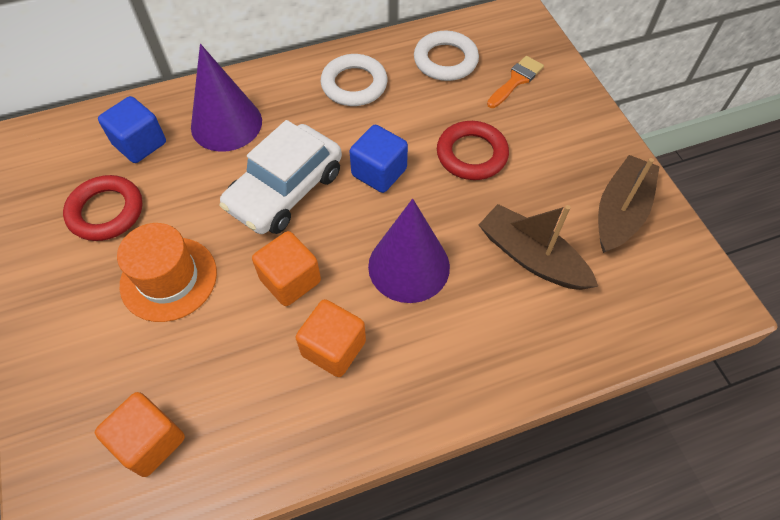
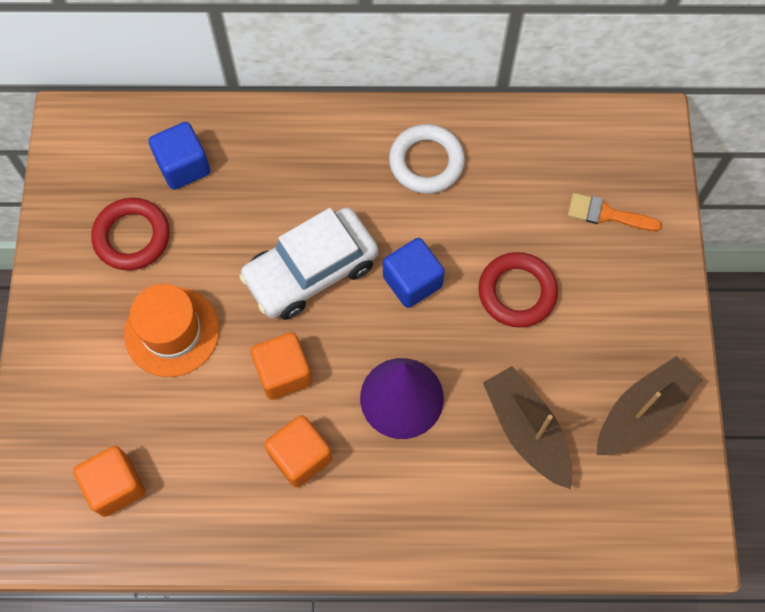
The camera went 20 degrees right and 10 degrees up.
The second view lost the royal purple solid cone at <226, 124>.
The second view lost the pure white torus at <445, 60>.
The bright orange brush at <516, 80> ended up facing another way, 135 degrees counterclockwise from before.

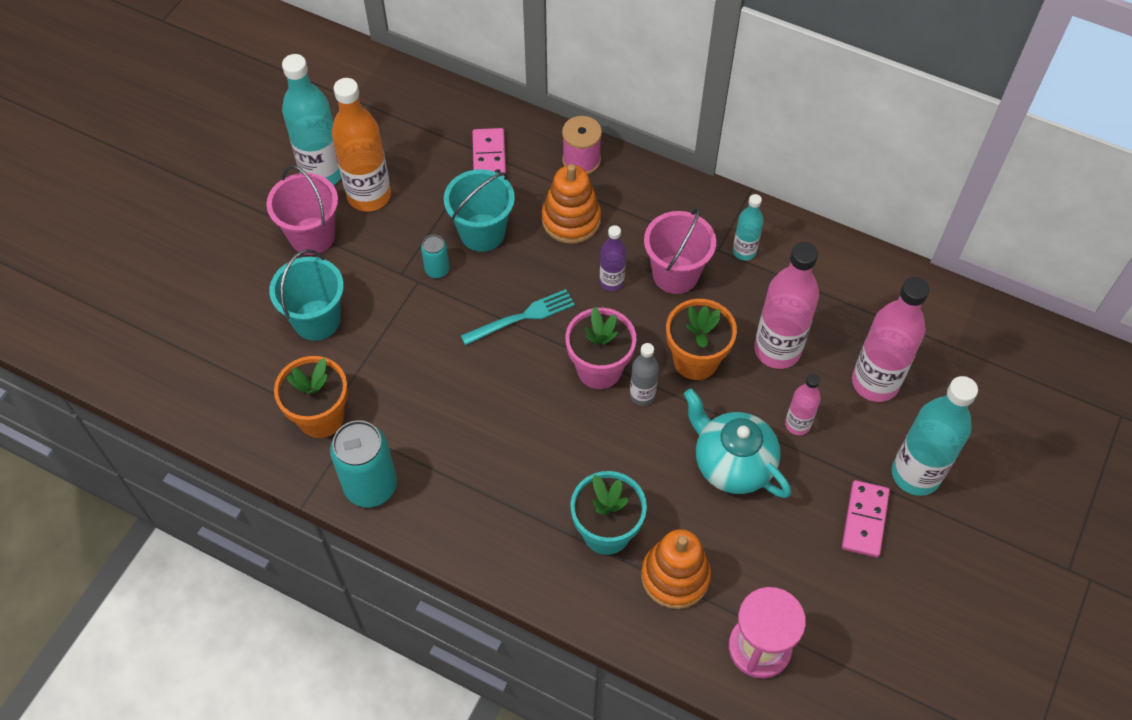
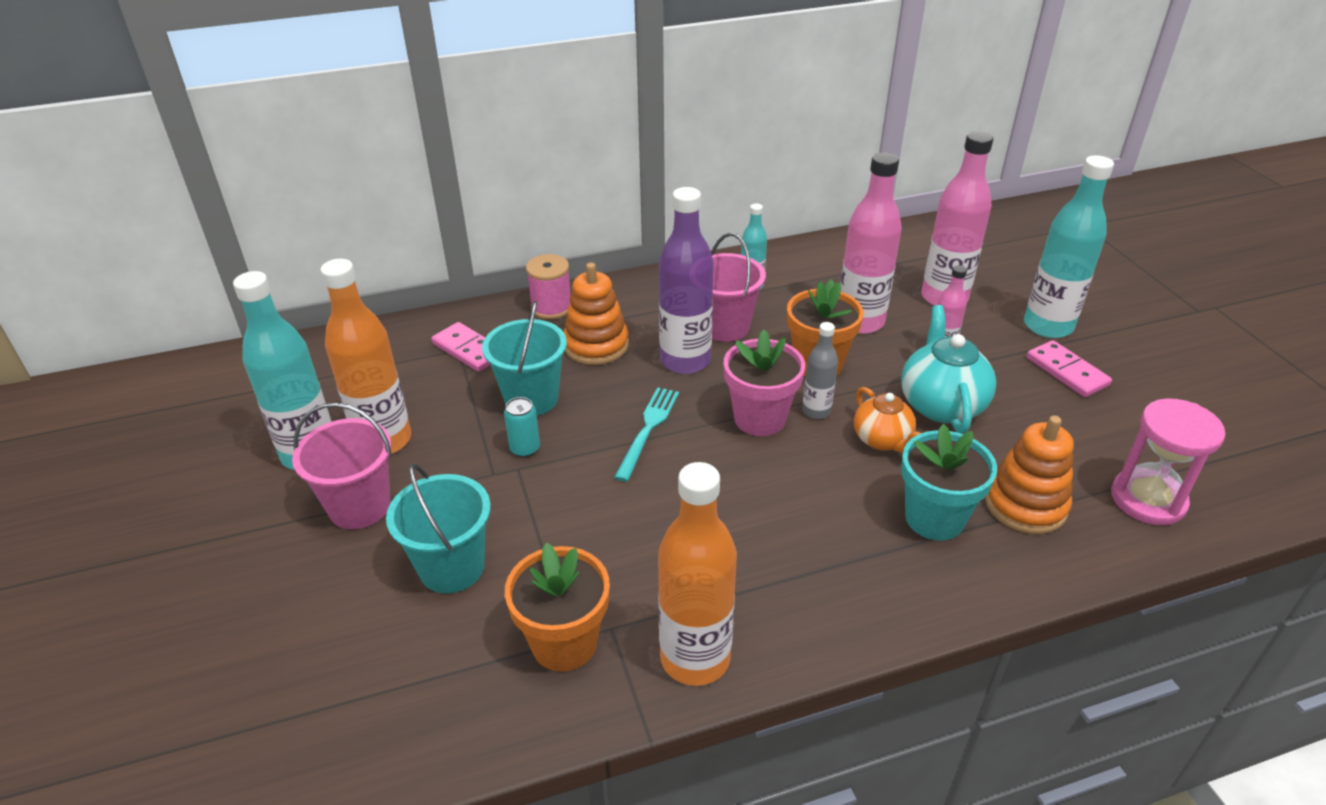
The camera went 45 degrees left and 20 degrees down.
The second view gained the bright orange china teapot at <882, 440>.
Where the turquoise soda can stood at <370, 486>, the bright orange bottle came to stand at <695, 658>.
The turquoise china teapot at <732, 463> ended up facing another way, 90 degrees clockwise from before.
The size of the royal purple bottle at <611, 282> changed by a factor of 1.89.

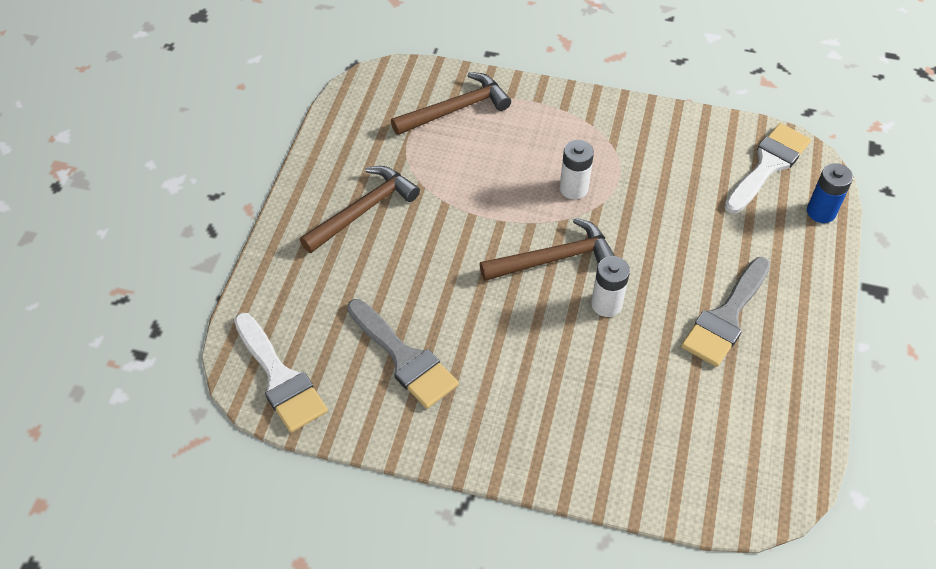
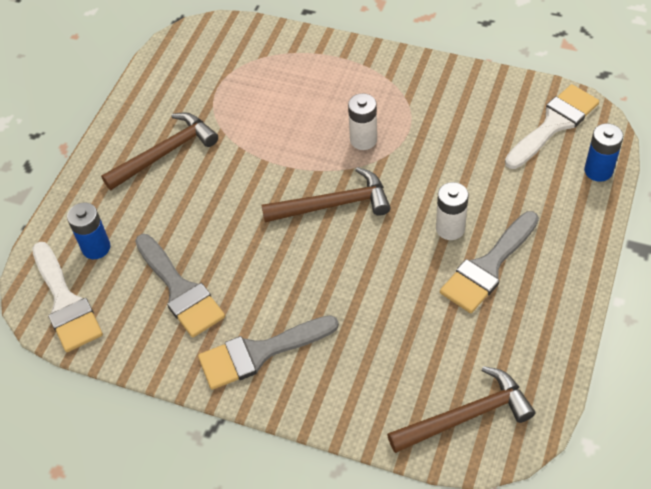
The camera went 10 degrees right and 0 degrees up.
The second view gained the cobalt AA battery at <96, 247>.
The second view gained the gray brush at <259, 353>.
The dark brown claw hammer ended up elsewhere, having gone from <456, 109> to <466, 416>.
The pure white AA battery ended up elsewhere, having gone from <606, 304> to <450, 228>.

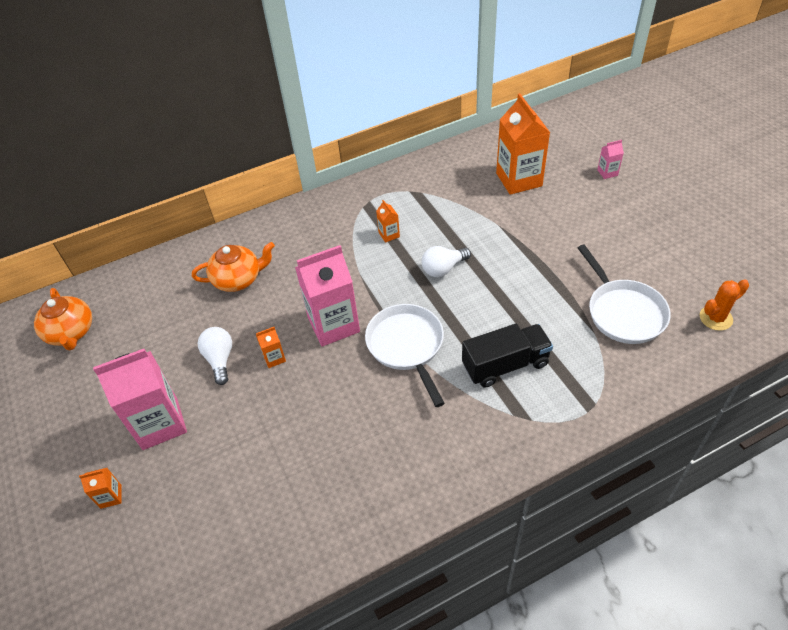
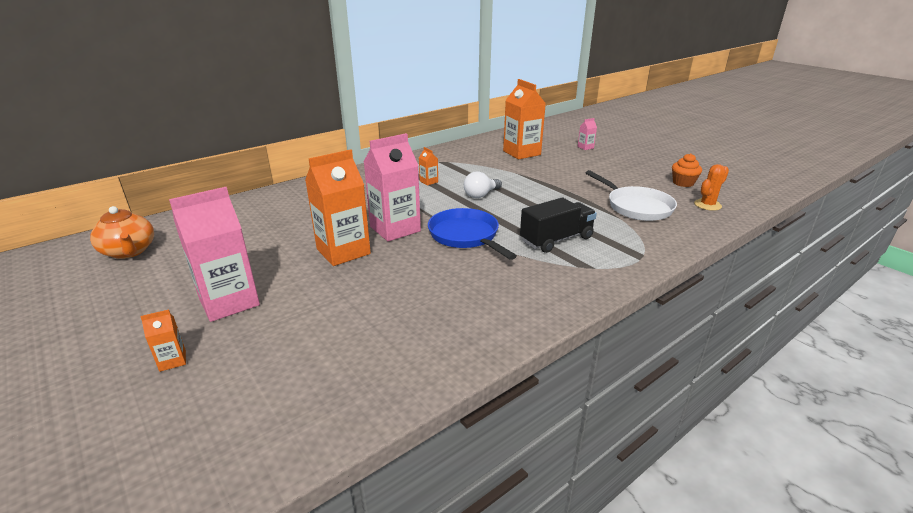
The camera went 15 degrees left and 20 degrees down.
The second view lost the bright orange china teapot at <238, 279>.
The second view lost the pure white bulb at <220, 359>.
The second view gained the bright orange cupcake at <683, 183>.
What was the pure white pan at <407, 346> turned into the cobalt pan at <466, 236>.
The size of the bright orange carton at <274, 358> changed by a factor of 2.31.

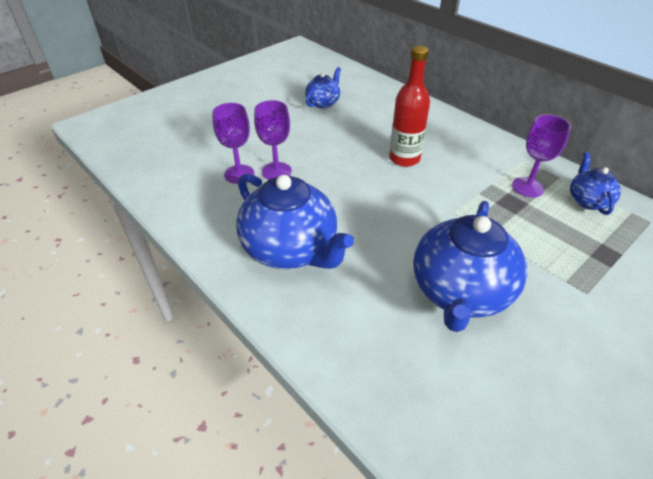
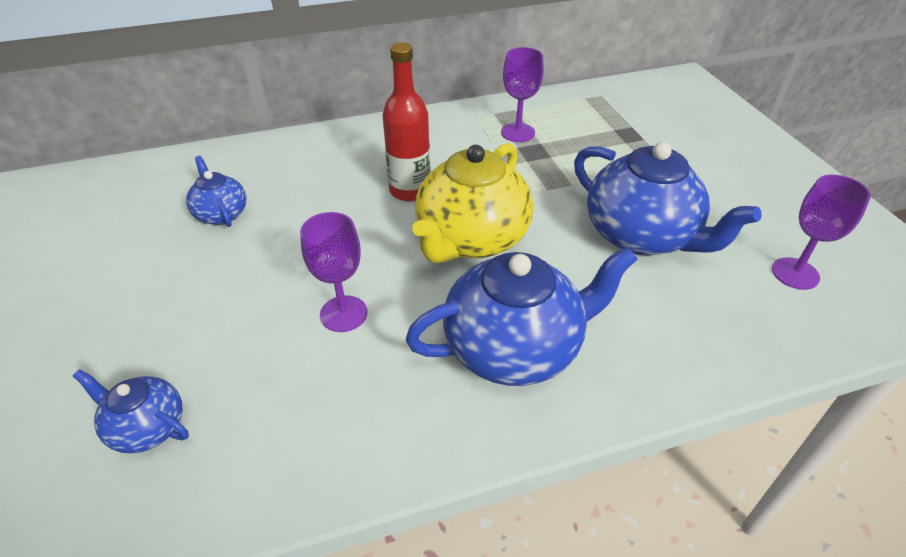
The camera went 65 degrees left and 0 degrees up.
The second view gained the bright yellow china teapot at <471, 239>.
The royal purple chalice ended up elsewhere, having gone from <239, 174> to <795, 273>.
The cobalt china teapot ended up elsewhere, having gone from <588, 200> to <147, 427>.

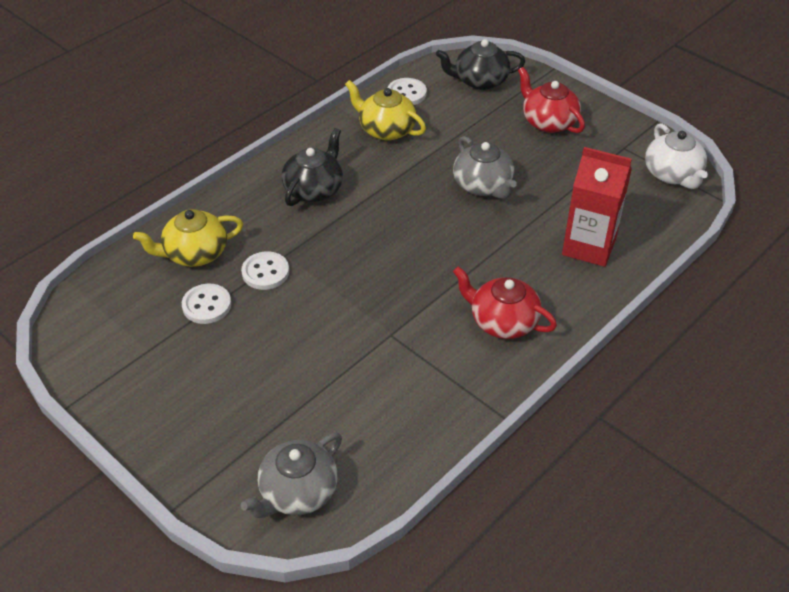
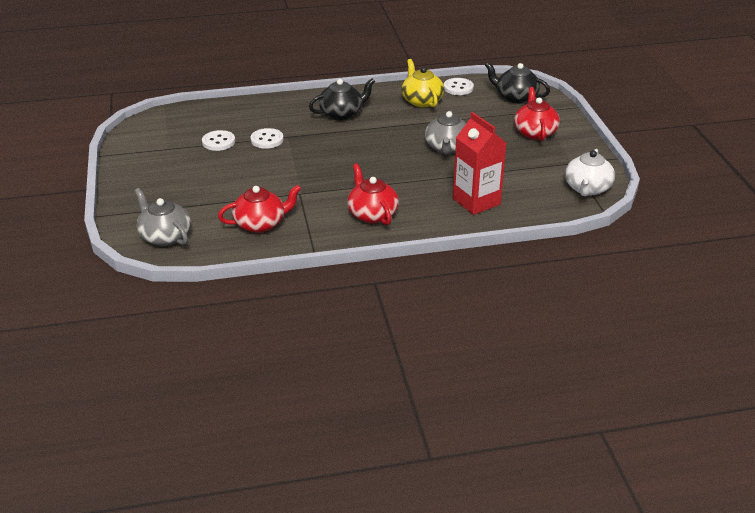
The camera went 35 degrees right and 10 degrees down.
The second view lost the bright yellow china teapot at <195, 253>.
The second view gained the crimson china teapot at <261, 224>.
The gray china teapot at <297, 492> ended up facing another way, 60 degrees clockwise from before.

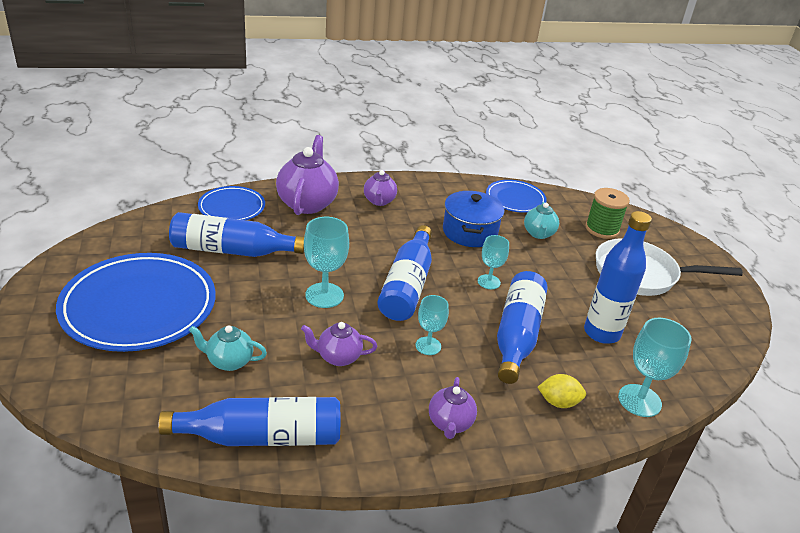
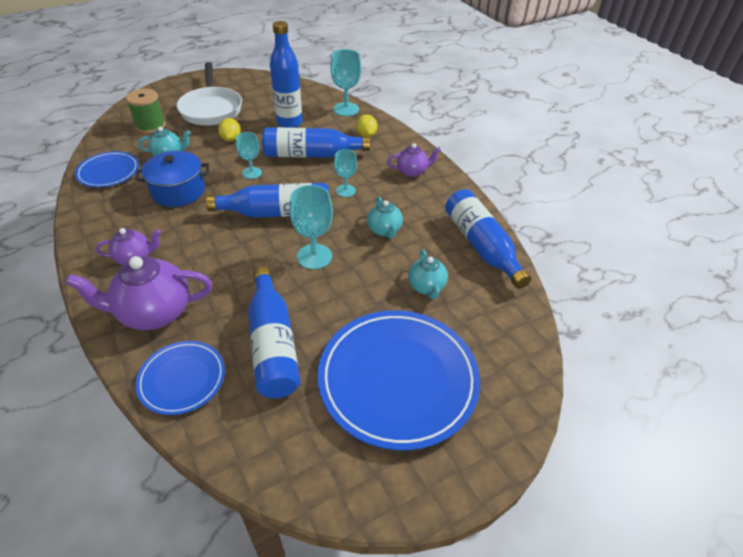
The camera went 105 degrees left and 10 degrees up.
The second view gained the bright yellow citrus fruit at <231, 139>.
What was the royal purple china teapot at <338, 357> turned into the turquoise china teapot at <384, 230>.

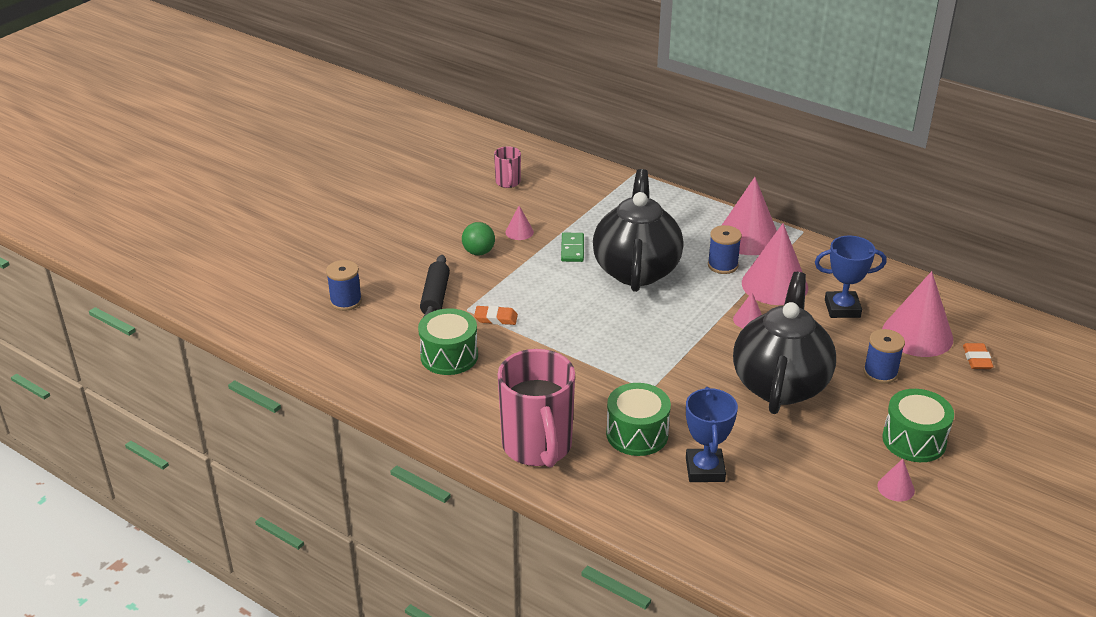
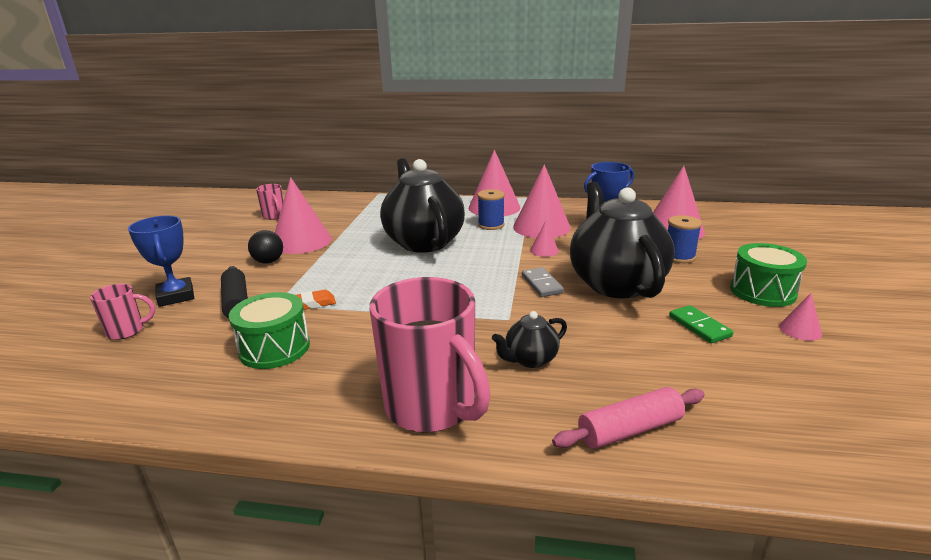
The camera went 25 degrees left and 10 degrees down.
The second view lost the bright orange pencil eraser at <977, 359>.
The second view gained the gray domino tile at <542, 284>.
The second view gained the pink rolling pin at <630, 430>.
The leaf-green domino tile ended up elsewhere, having gone from <572, 249> to <699, 326>.
The cobalt award cup ended up elsewhere, having gone from <705, 469> to <176, 296>.
Where the cobalt bobbin stood at <346, 301>, the pink mug came to stand at <127, 331>.
Where the leaf-green snare drum stood at <637, 434>, the black china teapot came to stand at <530, 359>.
What was the leaf-green sphere at <479, 252> turned into the black sphere at <268, 261>.
The size of the pink solid cone at <519, 232> changed by a factor of 2.20.

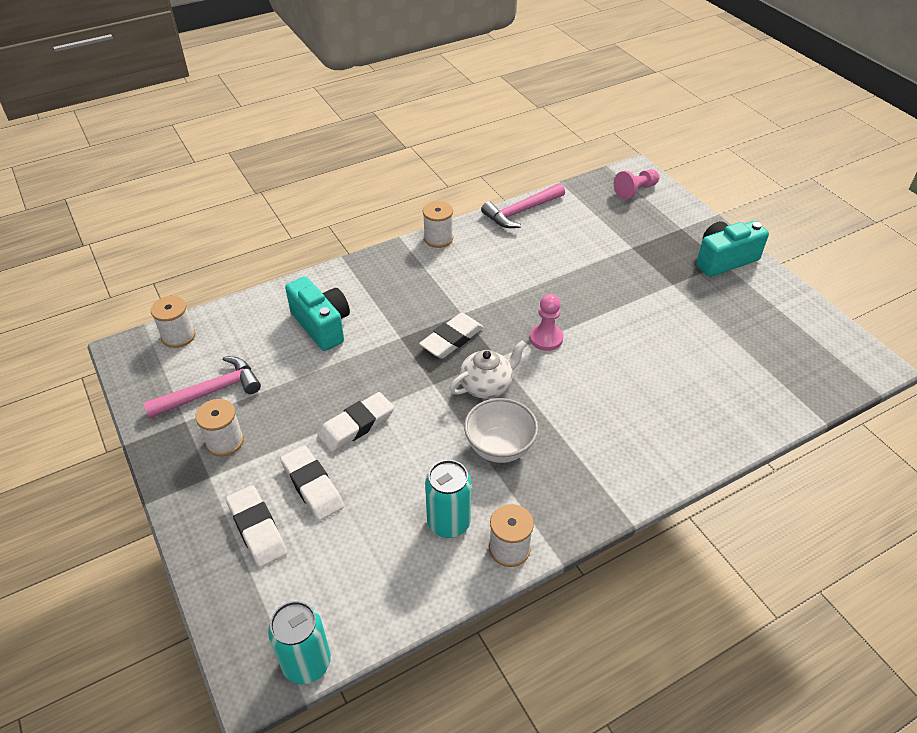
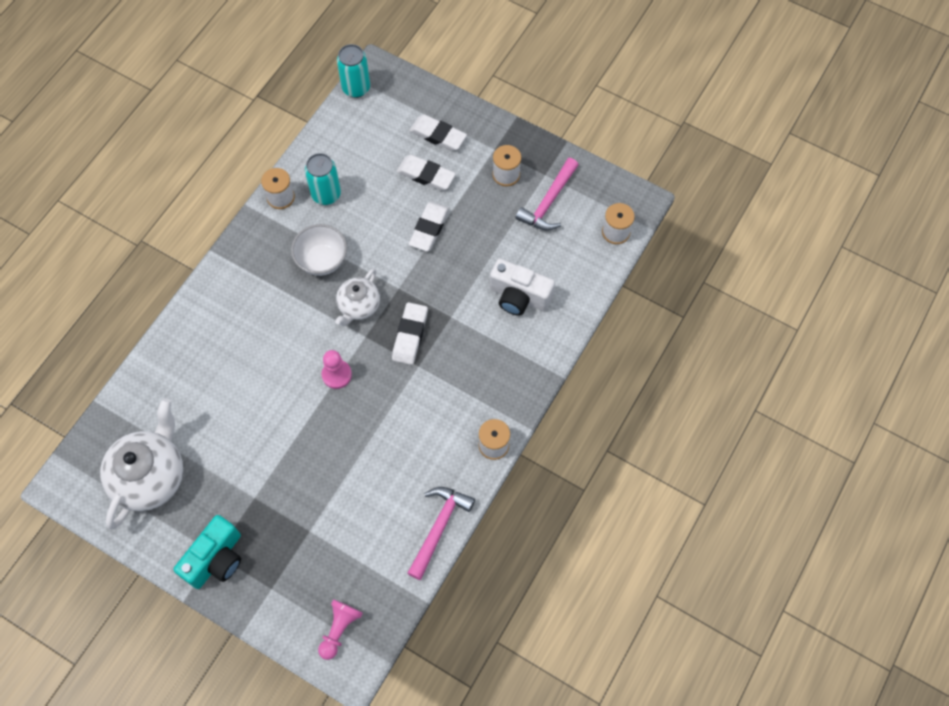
The camera went 150 degrees right and 20 degrees up.
The second view gained the pure white china teapot at <150, 476>.
What was the turquoise compact camera at <322, 325> turned into the pure white compact camera at <519, 296>.

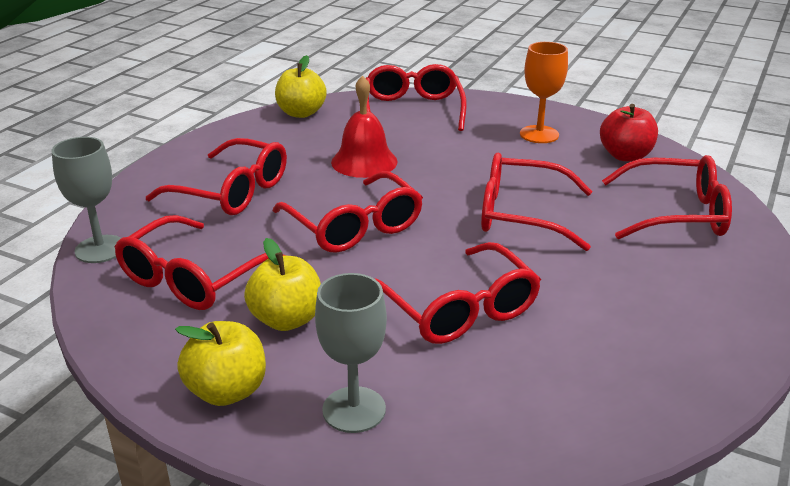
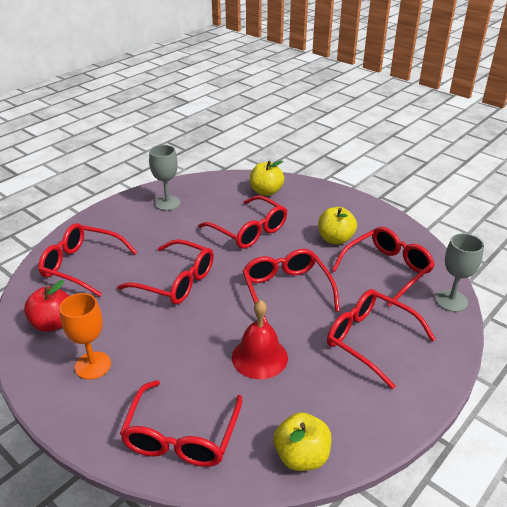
The camera went 165 degrees left and 5 degrees up.
The bright yellow toy apple ended up elsewhere, having gone from <227, 391> to <266, 191>.
The gray chalice ended up elsewhere, having gone from <354, 409> to <167, 203>.
The crimson glasses at <459, 309> ended up facing another way, 150 degrees clockwise from before.

